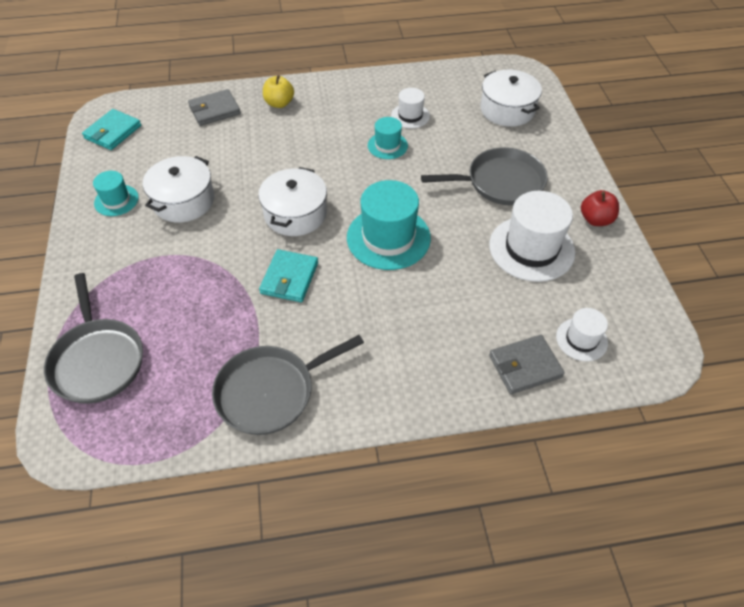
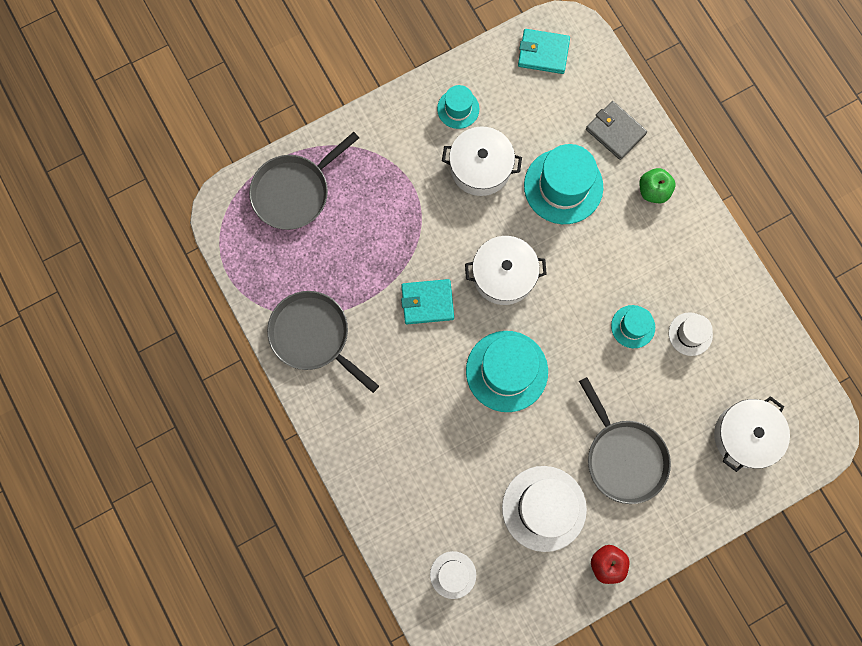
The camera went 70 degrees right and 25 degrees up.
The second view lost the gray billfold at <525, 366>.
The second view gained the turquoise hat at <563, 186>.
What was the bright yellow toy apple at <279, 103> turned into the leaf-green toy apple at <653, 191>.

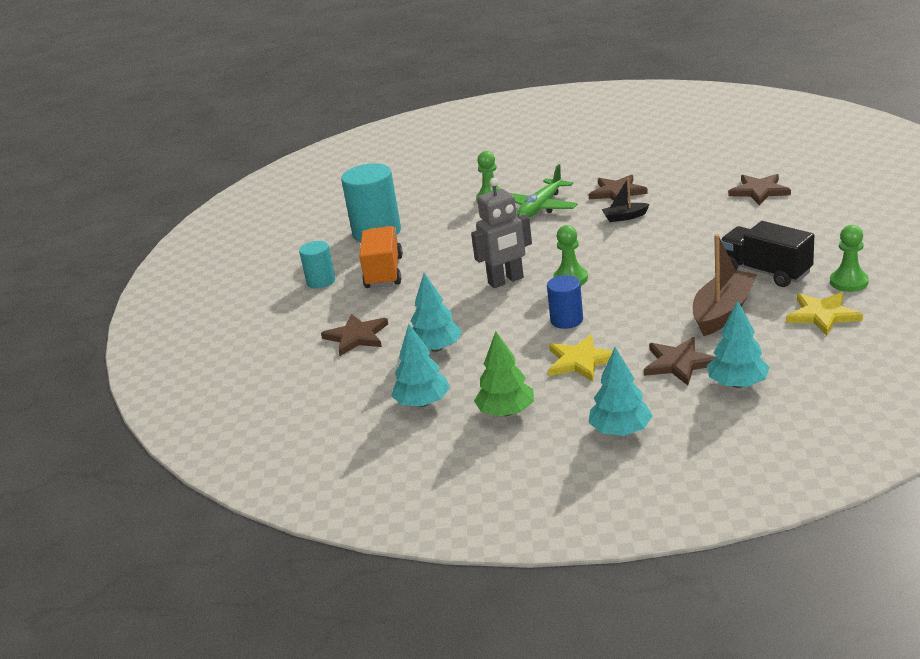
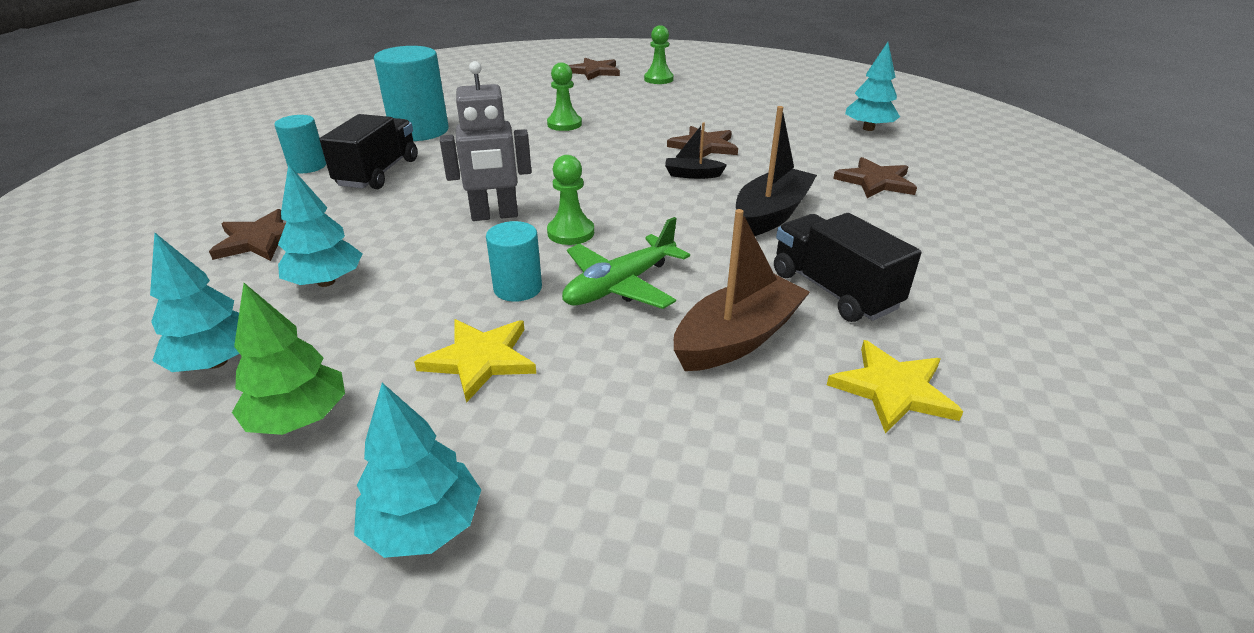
The camera went 10 degrees right and 5 degrees up.
The second view gained the black boat at <771, 214>.
The leaf-green plane ended up elsewhere, having gone from <540, 207> to <620, 285>.
The dark brown five-pointed star ended up elsewhere, having gone from <678, 363> to <594, 71>.
The turquoise toy tree ended up elsewhere, having gone from <737, 384> to <868, 128>.
The leaf-green pawn ended up elsewhere, having gone from <848, 282> to <658, 79>.
What was the bright orange lorry at <384, 272> turned into the black lorry at <378, 173>.
What was the cobalt cylinder at <566, 320> turned into the turquoise cylinder at <517, 288>.

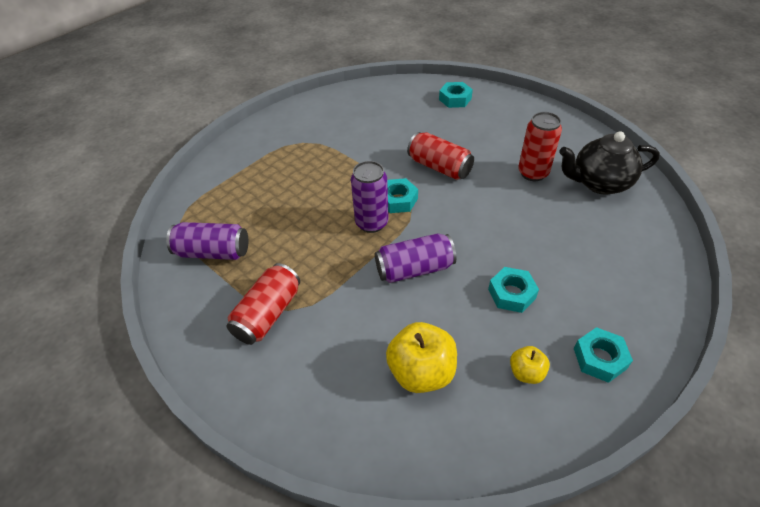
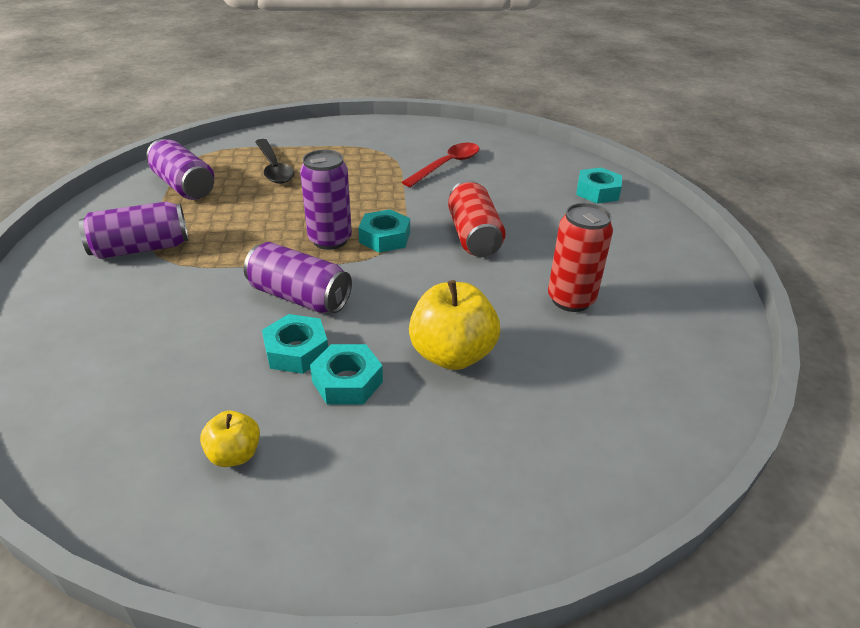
The camera went 40 degrees right and 10 degrees down.
The second view lost the black china teapot at <599, 183>.
The second view gained the black teaspoon at <274, 168>.
The second view gained the crimson teaspoon at <447, 165>.
The bright yellow toy apple ended up elsewhere, having gone from <421, 372> to <452, 354>.
The turquoise hex nut ended up elsewhere, having gone from <599, 358> to <296, 351>.
What was the crimson soda can at <268, 314> turned into the royal purple soda can at <141, 248>.

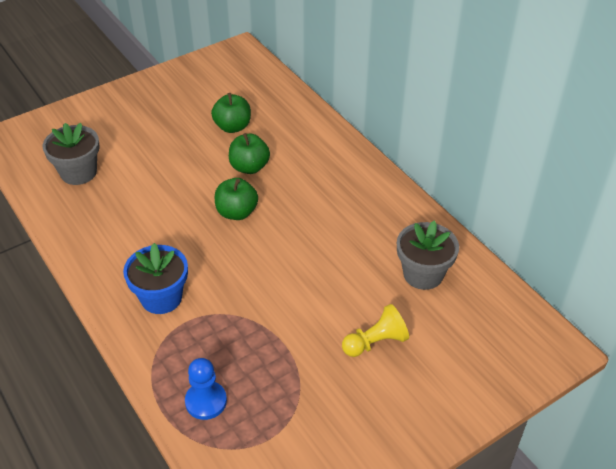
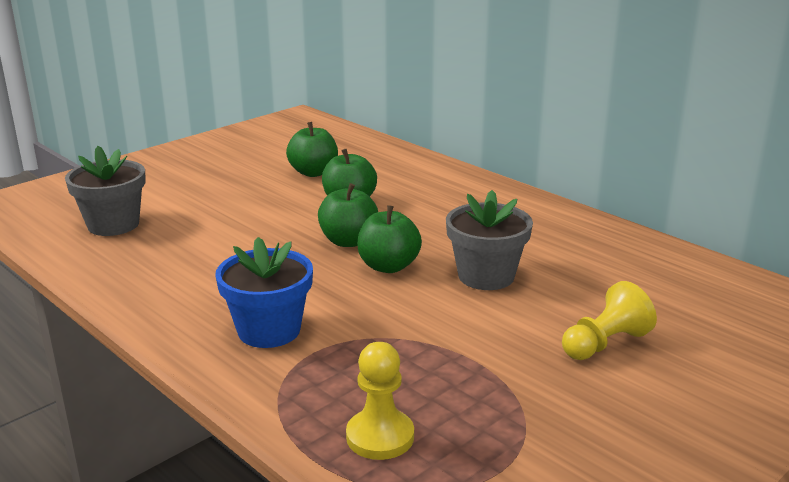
The camera went 10 degrees left and 20 degrees down.
The second view gained the leaf-green toy apple at <388, 266>.
The gray plant pot ended up elsewhere, having gone from <423, 274> to <486, 276>.
What was the cobalt pawn at <206, 401> turned into the bright yellow pawn at <380, 437>.

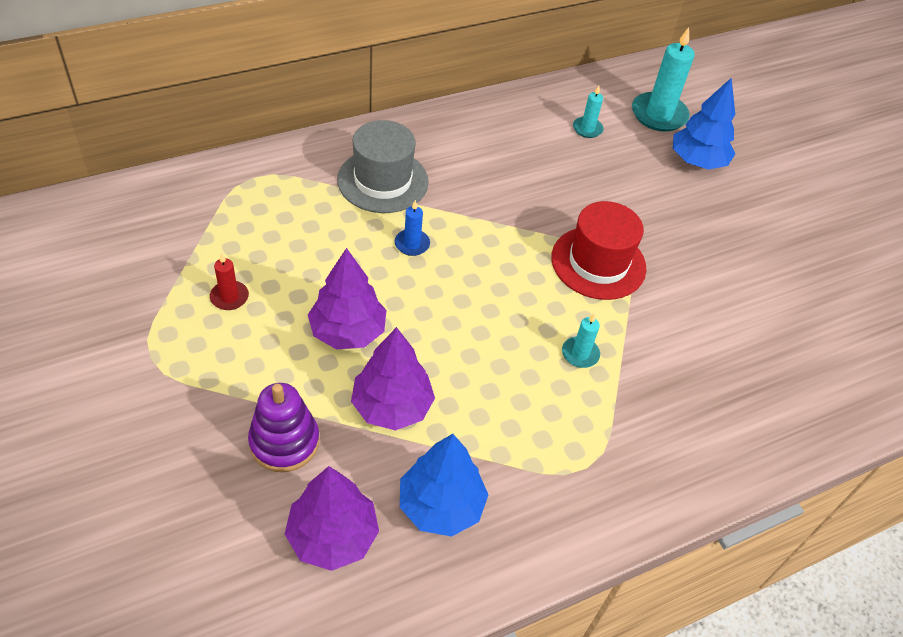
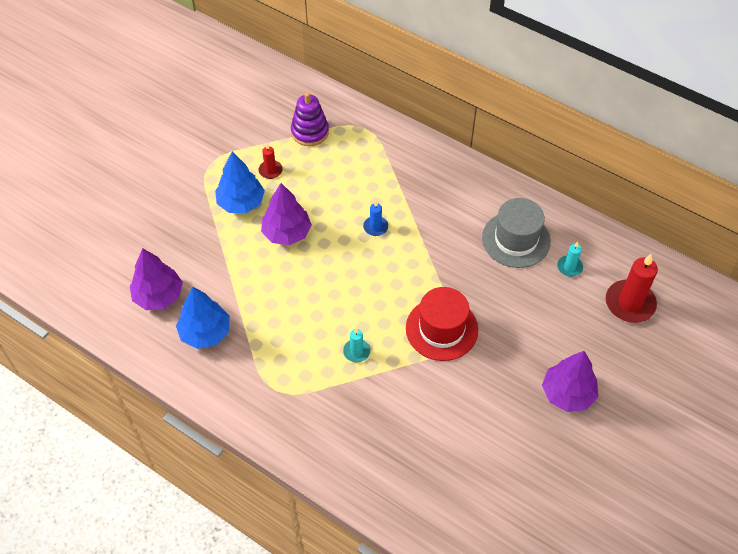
The camera went 65 degrees right and 5 degrees up.
The royal purple stacking toy ended up elsewhere, having gone from <284, 442> to <310, 132>.
The gray hat ended up elsewhere, having gone from <383, 181> to <516, 239>.
The royal purple toy tree ended up elsewhere, having gone from <392, 406> to <567, 394>.
The cobalt toy tree ended up elsewhere, having gone from <697, 161> to <241, 203>.
What was the turquoise wax candle at <659, 115> turned into the crimson wax candle at <629, 303>.

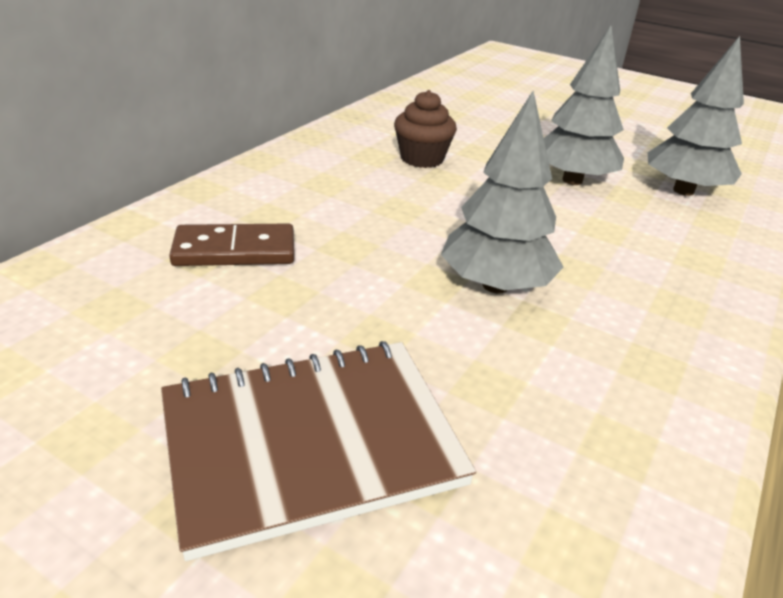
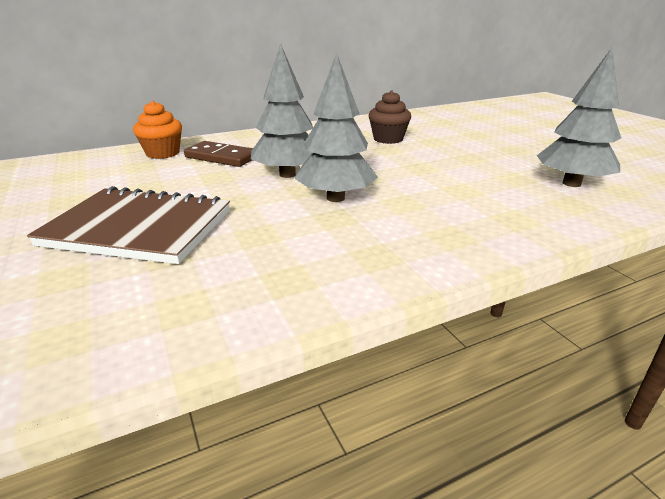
The camera went 35 degrees right and 5 degrees down.
The second view gained the bright orange cupcake at <163, 153>.
The gray toy tree ended up elsewhere, having gone from <572, 180> to <287, 174>.

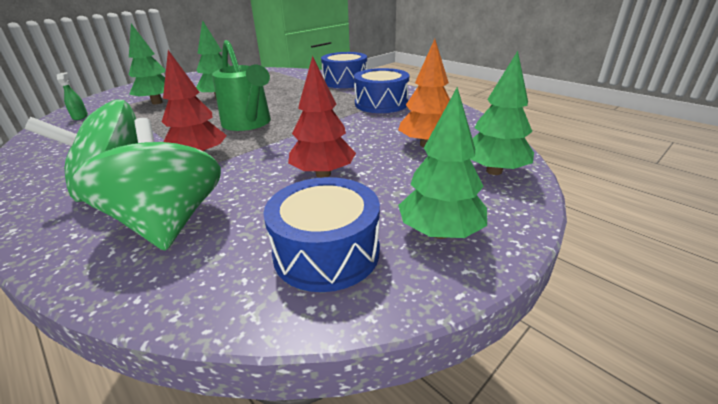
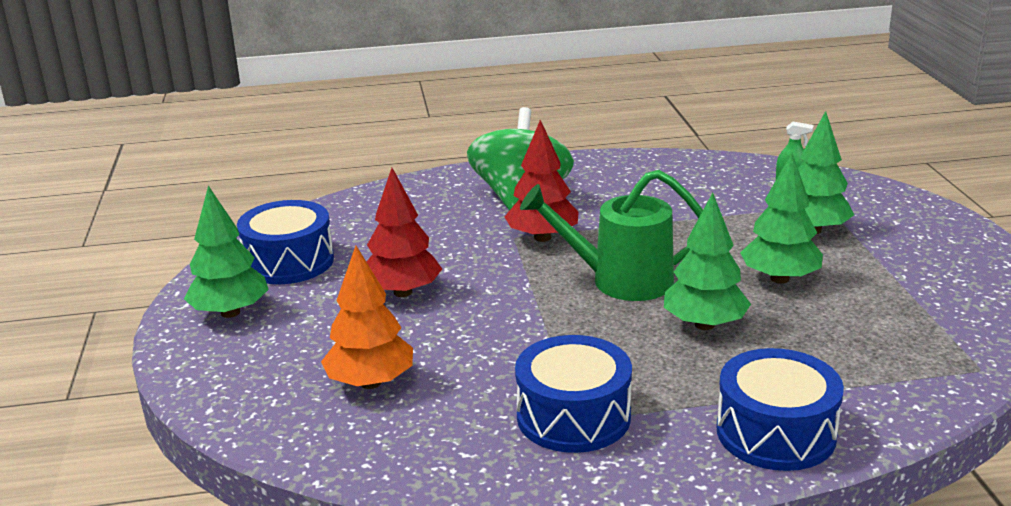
The camera went 125 degrees right and 5 degrees down.
The second view lost the leaf-green whirligig at <169, 222>.
The leaf-green toy tree ended up elsewhere, having gone from <494, 171> to <704, 324>.

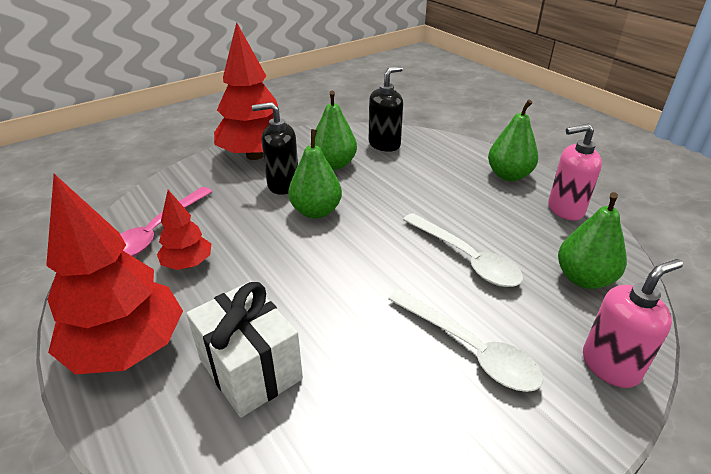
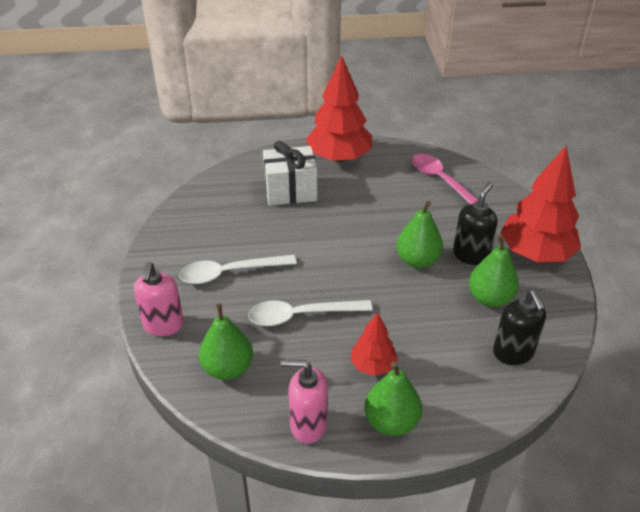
The camera went 120 degrees right and 5 degrees up.
The crimson toy tree ended up elsewhere, having gone from <188, 264> to <373, 365>.
The pink soap dispenser at <565, 209> ended up facing another way, 105 degrees counterclockwise from before.

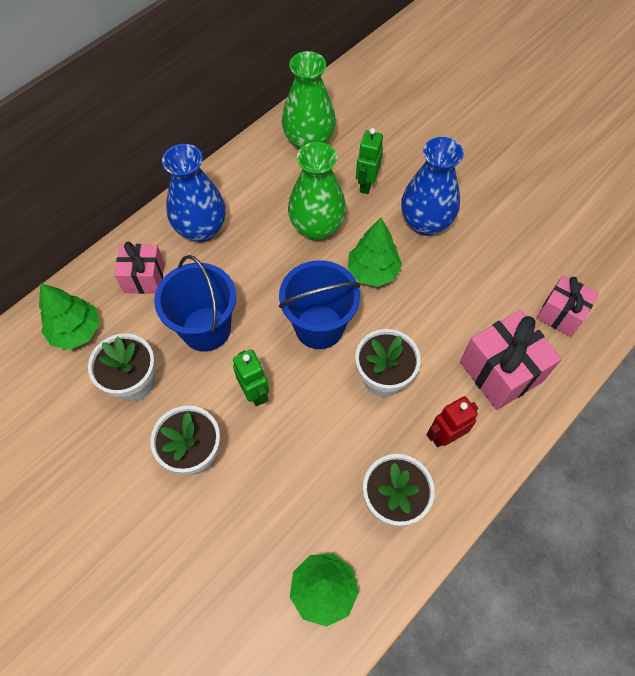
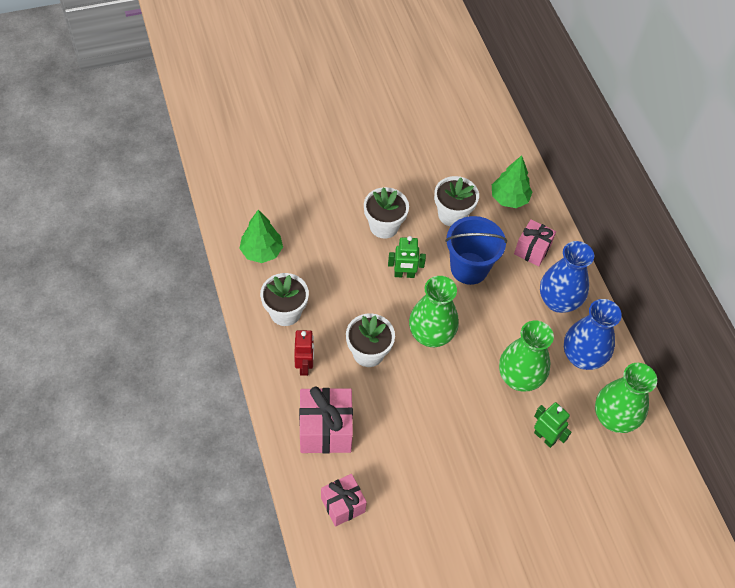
The camera went 115 degrees right and 5 degrees down.
The second view lost the leaf-green toy tree at <373, 271>.
The cobalt vase ended up elsewhere, having gone from <425, 222> to <582, 357>.
Where the cobalt bucket stood at <319, 327>, the leaf-green vase came to stand at <431, 335>.

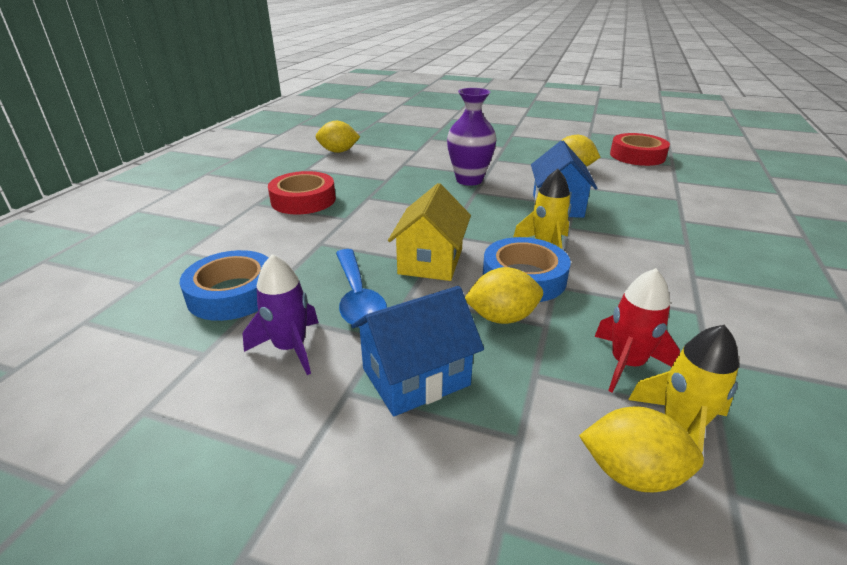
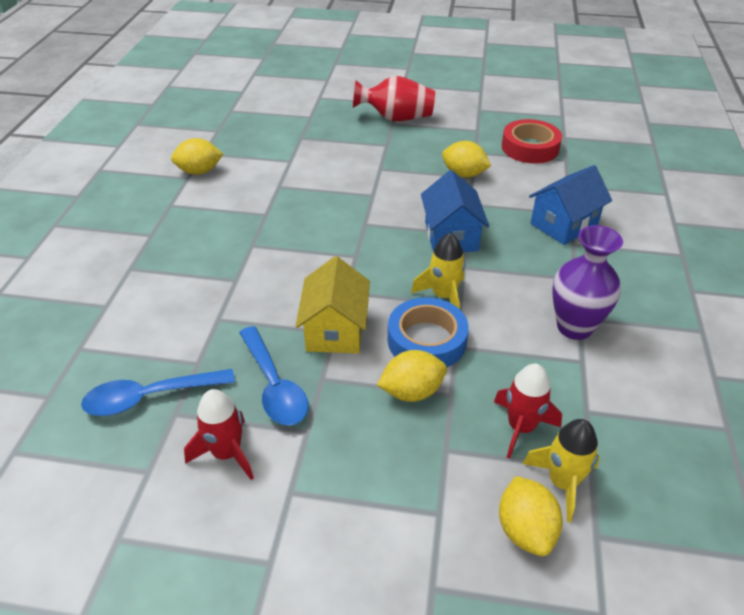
The camera went 10 degrees left and 10 degrees up.
The second view lost the crimson sticky tape at <303, 200>.
The second view gained the crimson vase at <396, 118>.
The cobalt house ended up elsewhere, having gone from <416, 377> to <564, 224>.
The royal purple vase ended up elsewhere, having gone from <469, 180> to <574, 327>.
Where the cobalt sticky tape stood at <232, 293>, the cobalt teaspoon came to stand at <150, 397>.
What was the royal purple rocket at <290, 348> turned into the crimson rocket at <227, 453>.
The bright yellow citrus fruit at <631, 473> ended up facing another way, 75 degrees clockwise from before.

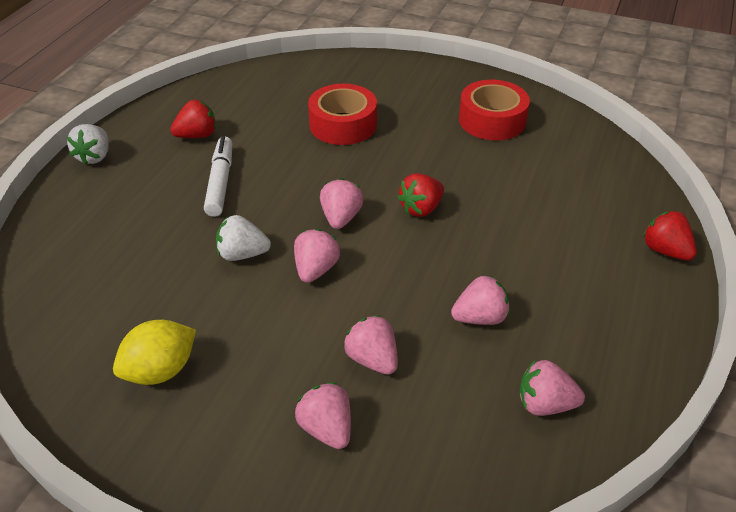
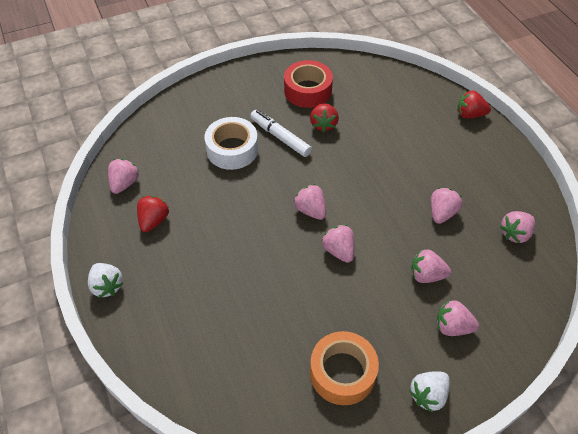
The camera went 45 degrees left and 10 degrees up.
The second view gained the pink strawberry at <124, 183>.
The pure white marker ended up elsewhere, having gone from <220, 182> to <280, 137>.
The pure white strawberry ended up elsewhere, having gone from <242, 254> to <428, 395>.
The crimson strawberry ended up elsewhere, having gone from <421, 208> to <323, 124>.
Where the bright yellow citrus fruit stood at <160, 371>, the bright orange sticky tape came to stand at <342, 372>.
What was the crimson sticky tape at <343, 125> turned into the pure white sticky tape at <232, 149>.

